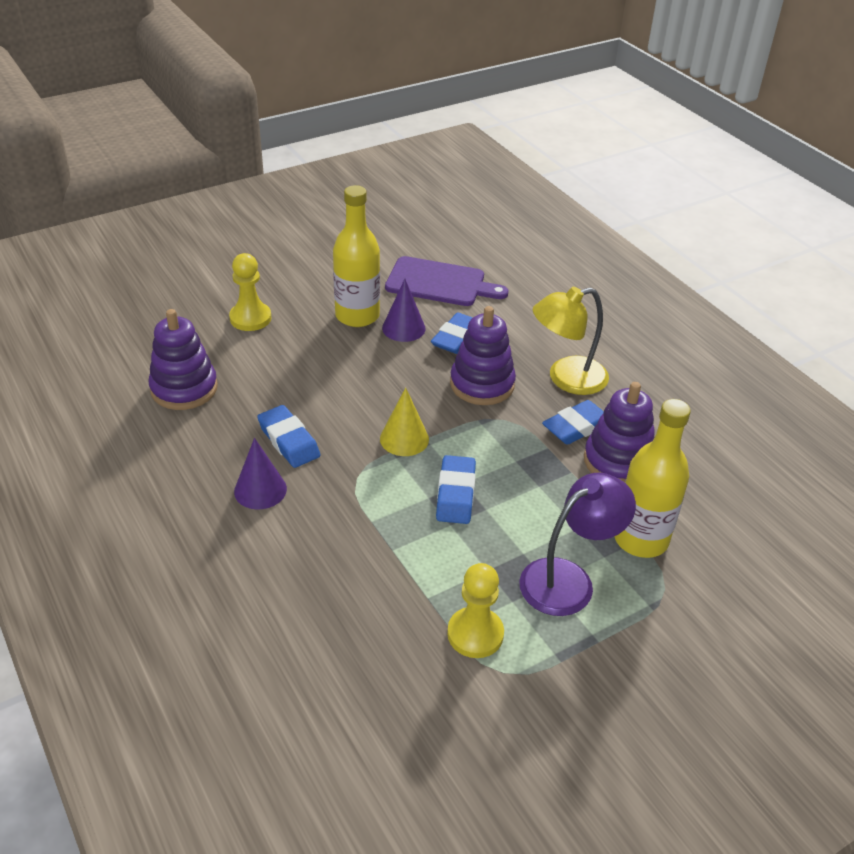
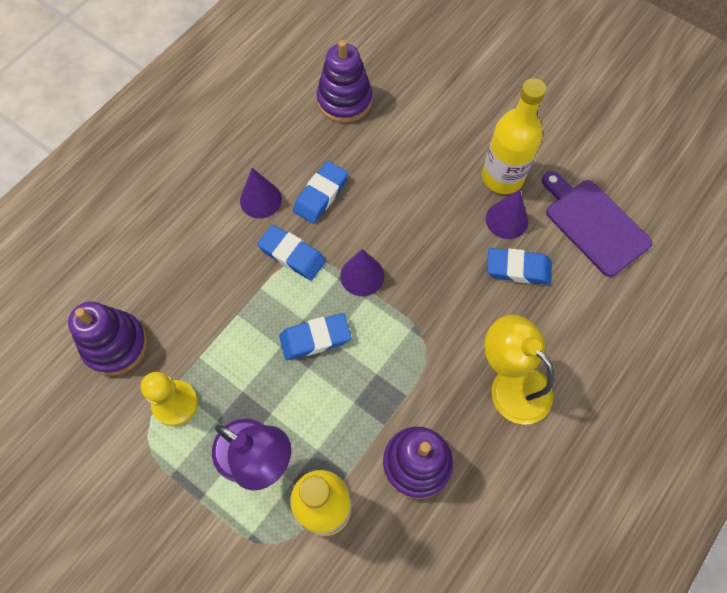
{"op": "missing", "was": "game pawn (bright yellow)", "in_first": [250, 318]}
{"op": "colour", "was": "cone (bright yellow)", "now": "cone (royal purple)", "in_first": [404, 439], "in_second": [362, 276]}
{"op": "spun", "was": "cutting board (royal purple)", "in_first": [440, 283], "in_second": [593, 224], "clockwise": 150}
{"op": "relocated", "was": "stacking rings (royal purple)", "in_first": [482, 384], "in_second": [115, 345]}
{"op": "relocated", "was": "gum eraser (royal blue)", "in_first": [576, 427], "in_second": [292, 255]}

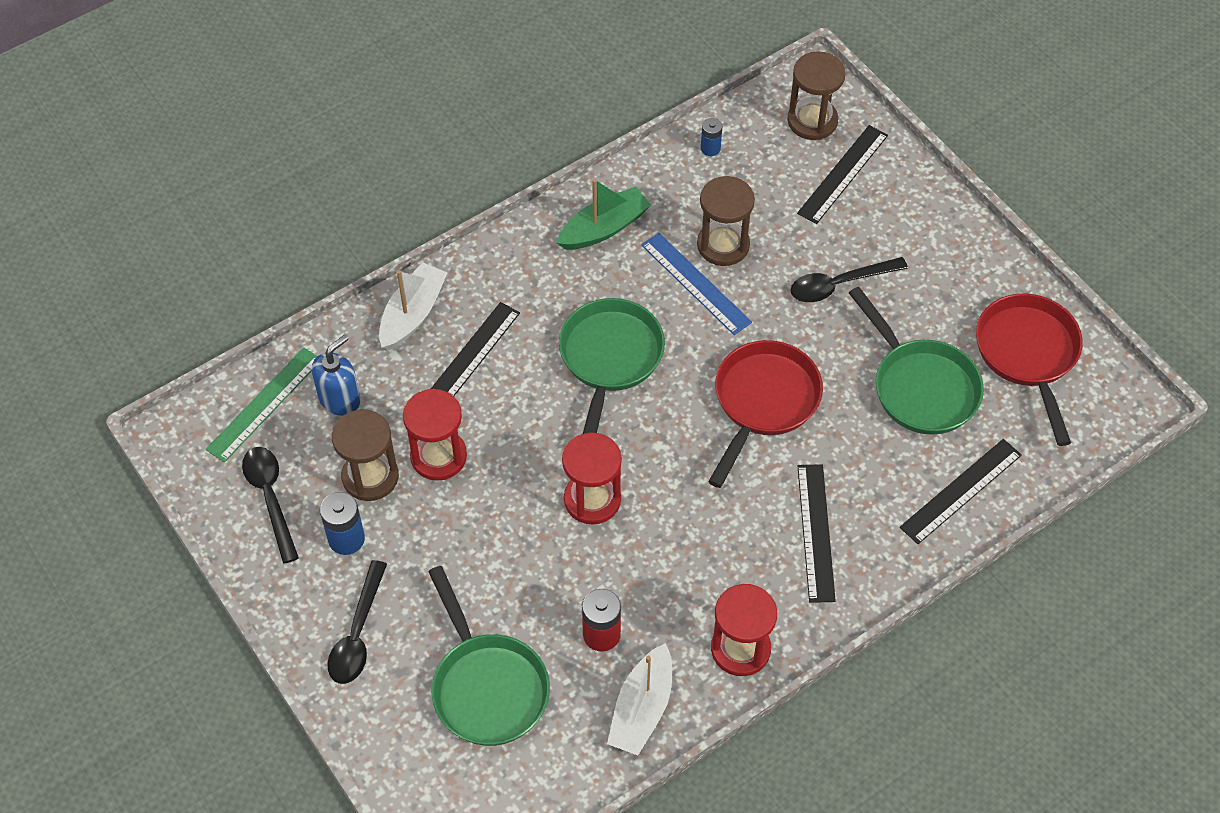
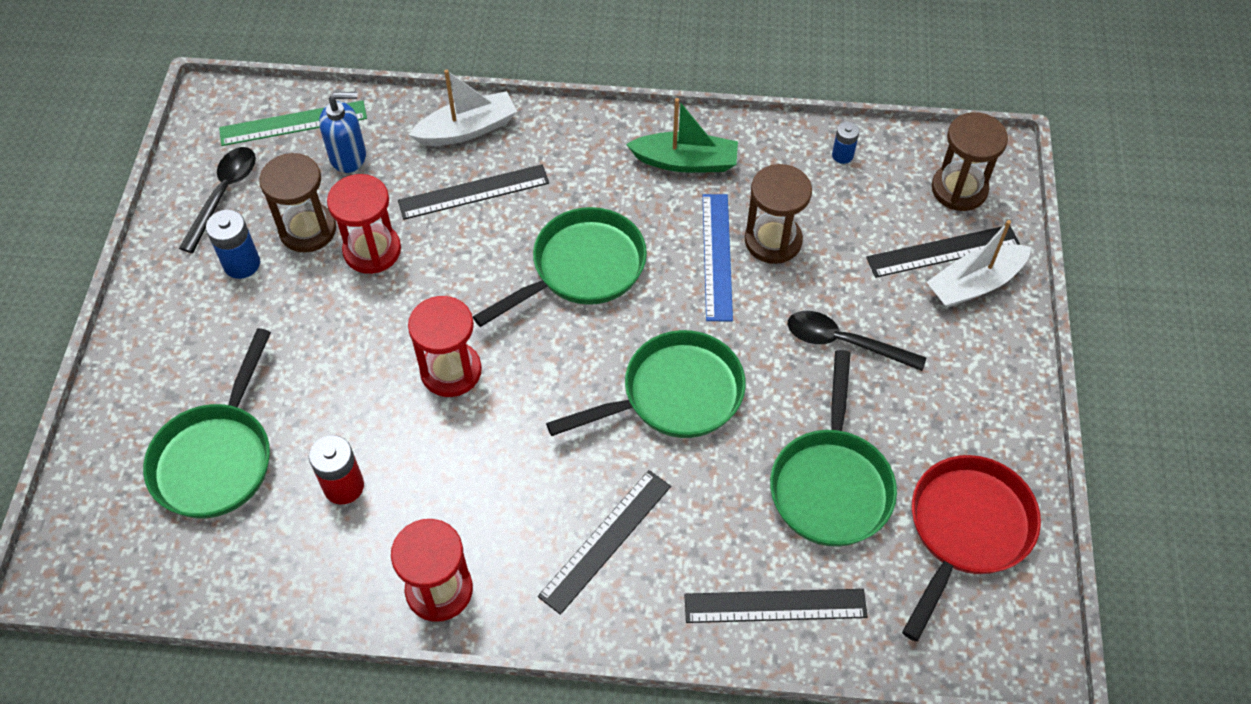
{"op": "missing", "was": "teaspoon (ebony)", "in_first": [357, 633]}
{"op": "relocated", "was": "sailboat (pure white)", "in_first": [642, 709], "in_second": [974, 284]}
{"op": "colour", "was": "pan (red)", "now": "pan (green)", "in_first": [763, 402], "in_second": [674, 395]}

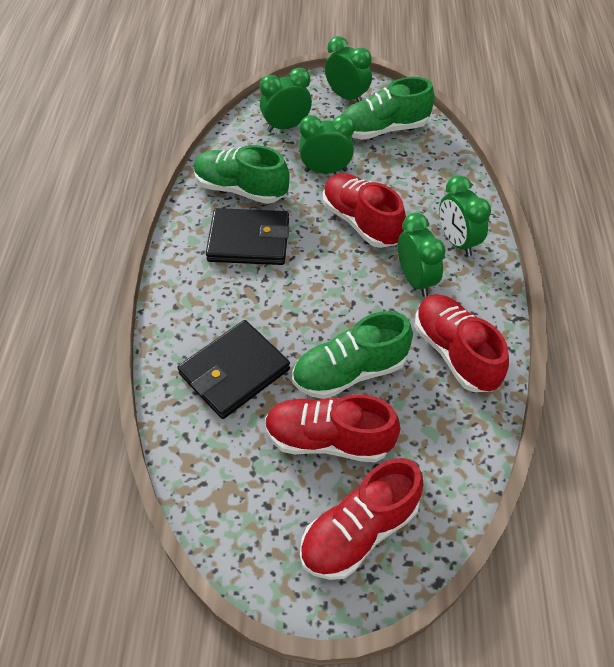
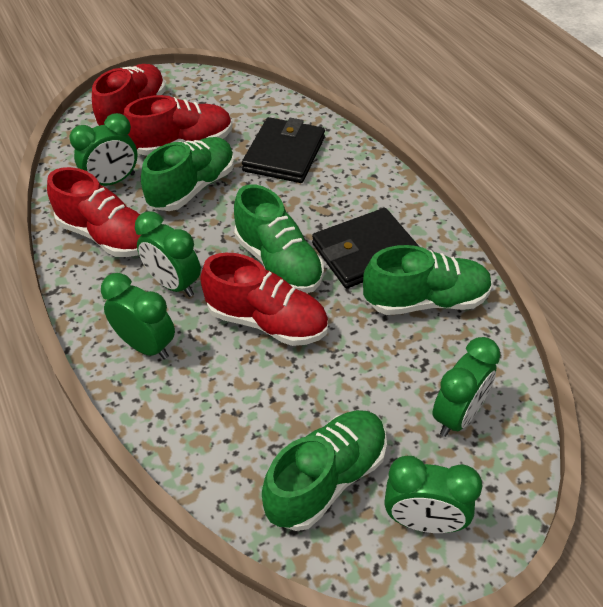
{"op": "relocated", "was": "bedside clock (green)", "in_first": [325, 170], "in_second": [112, 182]}
{"op": "appeared", "now": "shoe (green)", "in_second": [278, 263]}

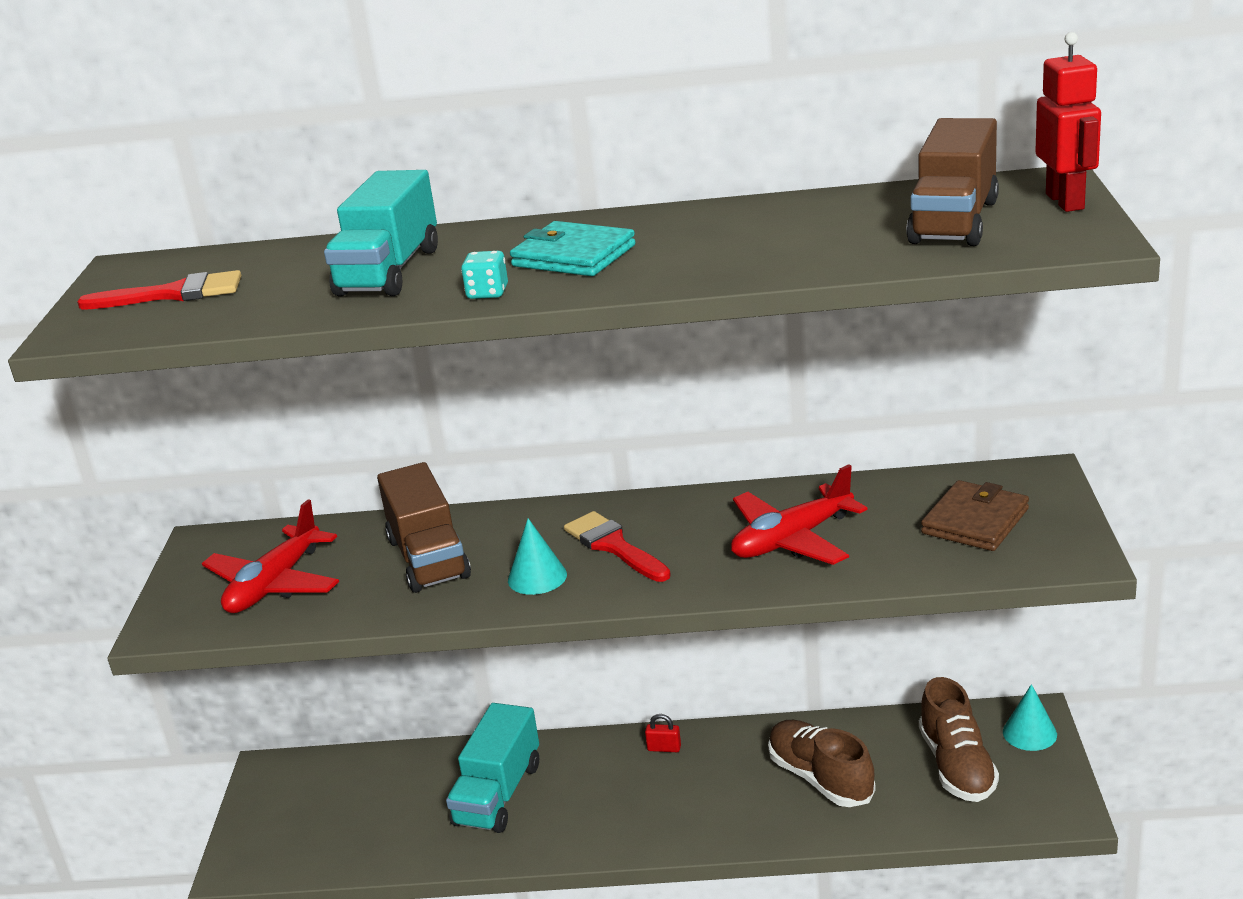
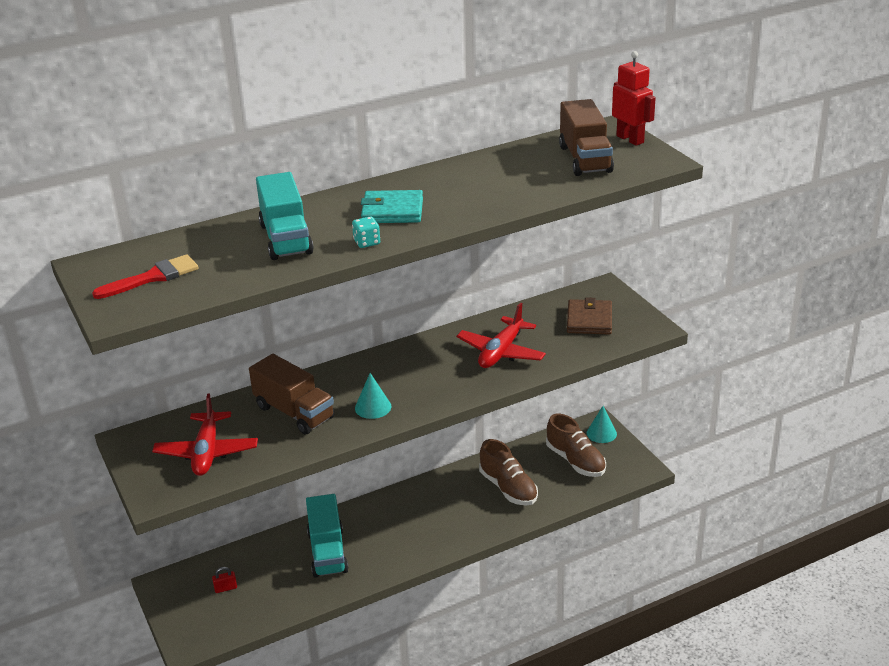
{"op": "missing", "was": "paintbrush (red)", "in_first": [613, 546]}
{"op": "relocated", "was": "small lock (red)", "in_first": [664, 748], "in_second": [226, 588]}
{"op": "spun", "was": "shoe (dark brown)", "in_first": [820, 778], "in_second": [508, 488], "clockwise": -150}

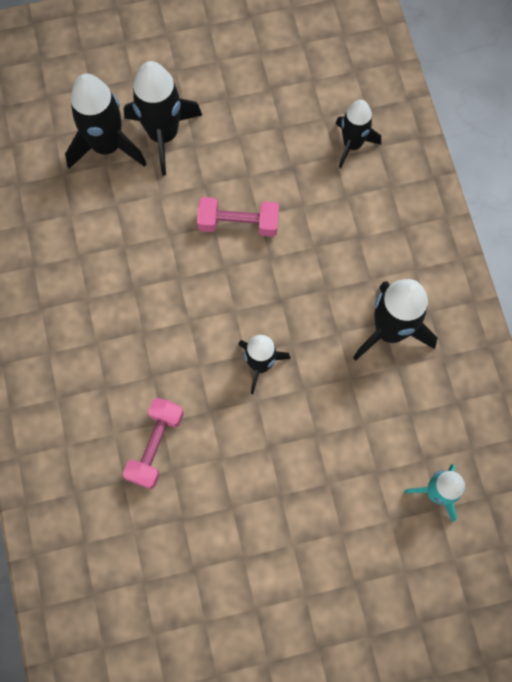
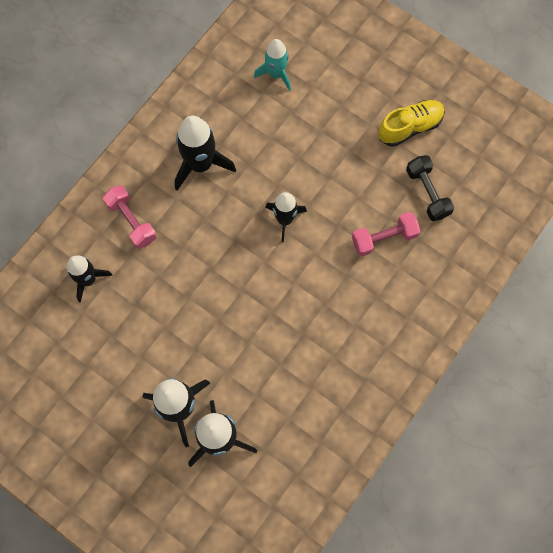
{"op": "relocated", "was": "dumbbell (pink)", "in_first": [238, 223], "in_second": [131, 221]}
{"op": "appeared", "now": "shoe (bright yellow)", "in_second": [410, 127]}
{"op": "appeared", "now": "dumbbell (ebony)", "in_second": [427, 193]}

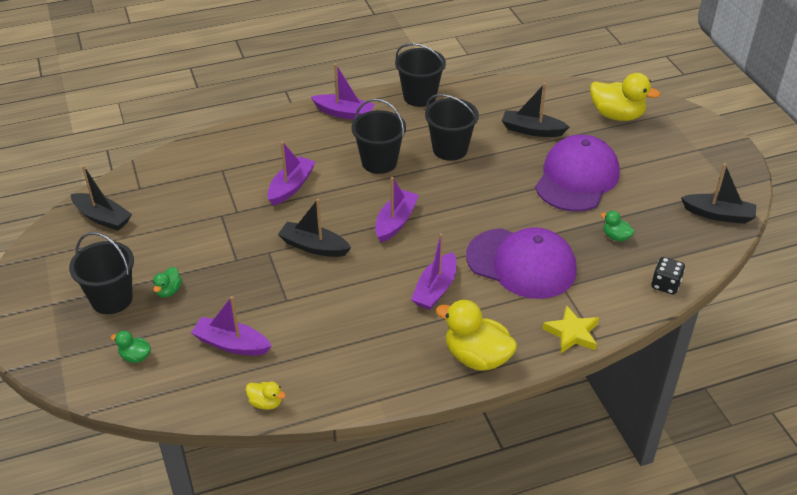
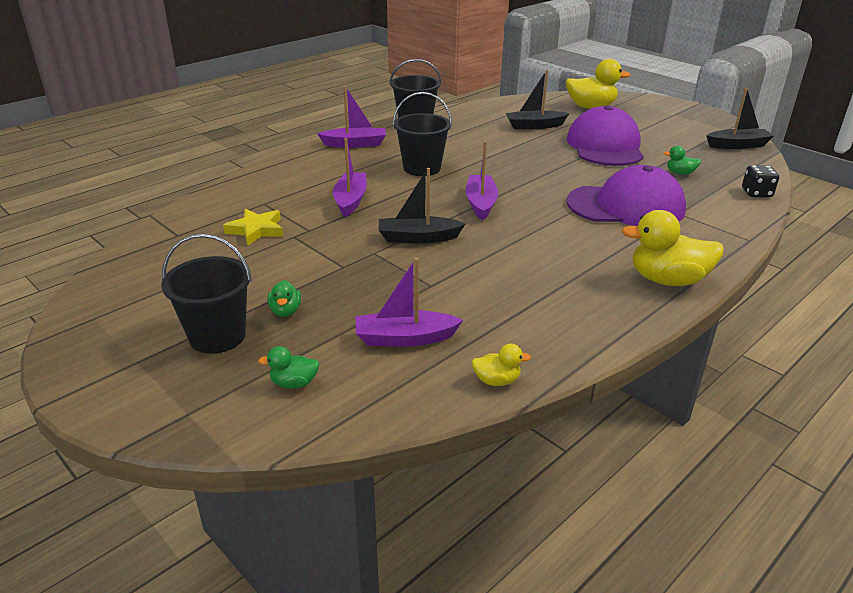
{"op": "missing", "was": "sailboat (ebony)", "in_first": [102, 218]}
{"op": "missing", "was": "sailboat (royal purple)", "in_first": [435, 289]}
{"op": "missing", "was": "pail (ebony)", "in_first": [450, 149]}
{"op": "relocated", "was": "five-pointed star (bright yellow)", "in_first": [572, 333], "in_second": [256, 230]}

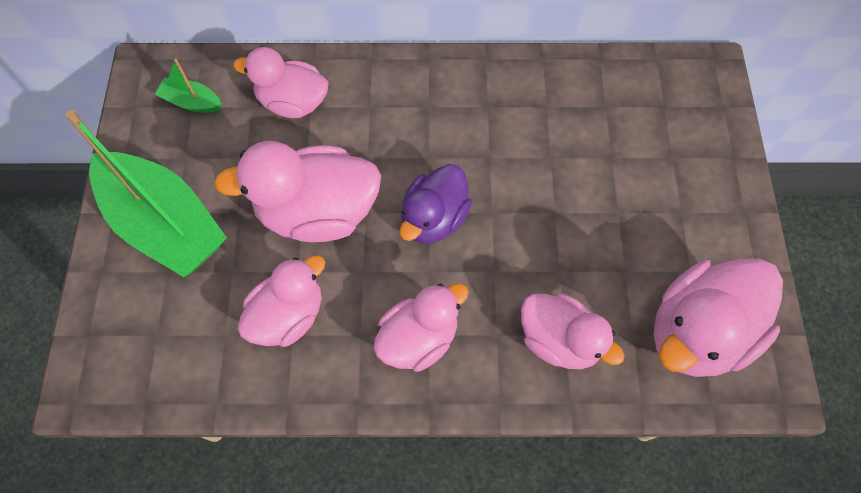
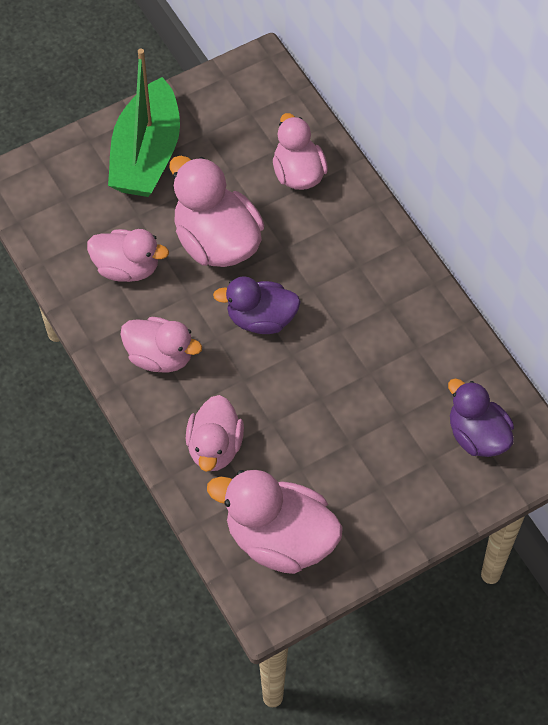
{"op": "missing", "was": "sailboat (green)", "in_first": [192, 102]}
{"op": "appeared", "now": "rubber duck (royal purple)", "in_second": [477, 435]}

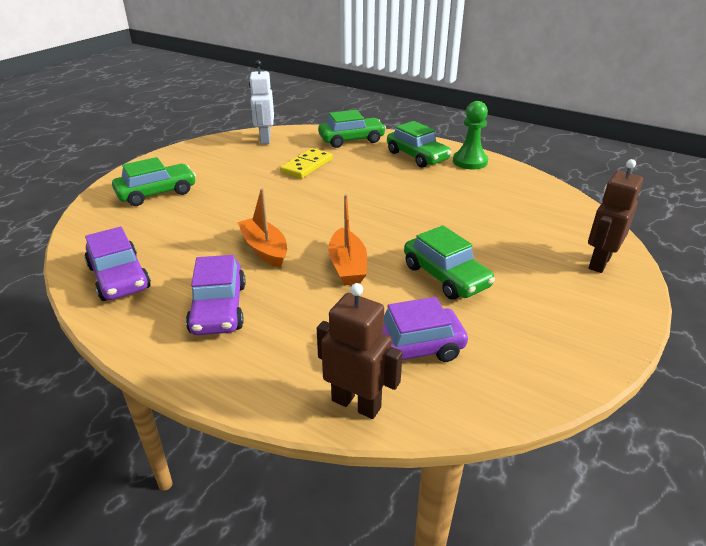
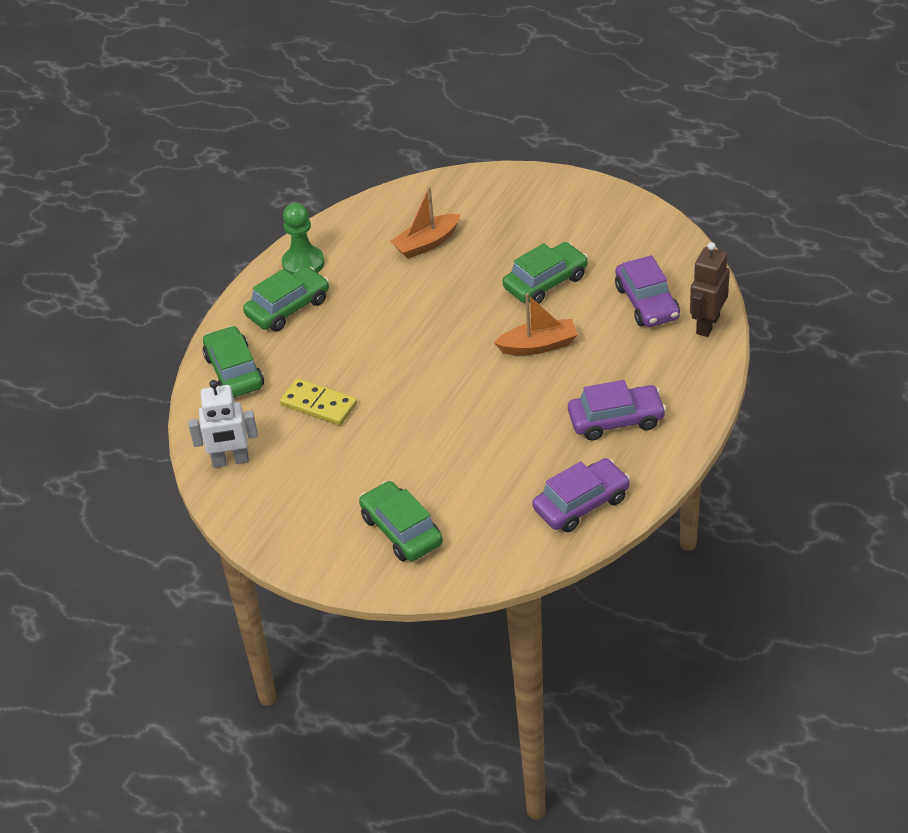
{"op": "relocated", "was": "sailboat (orange)", "in_first": [264, 249], "in_second": [426, 243]}
{"op": "missing", "was": "toy robot (dark brown)", "in_first": [599, 262]}

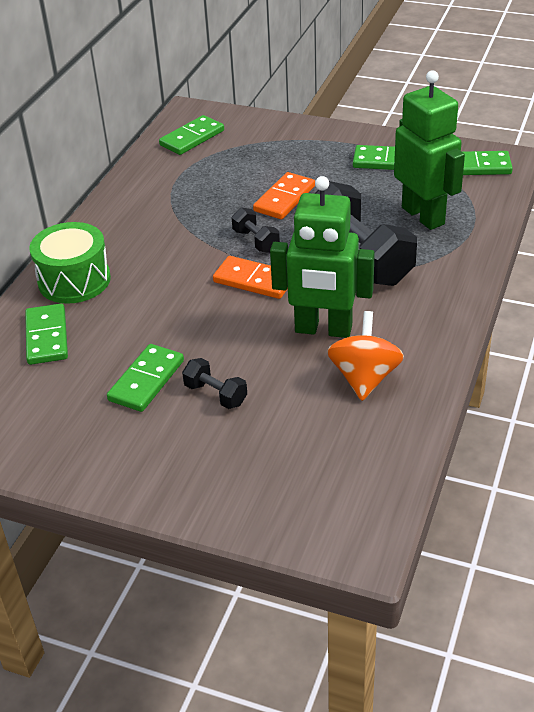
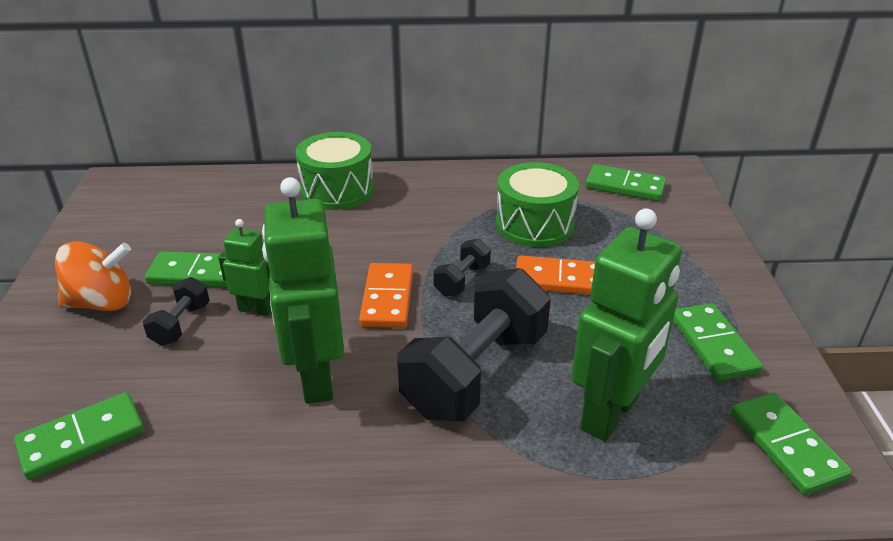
{"op": "relocated", "was": "domino tile (green)", "in_first": [47, 337], "in_second": [82, 439]}
{"op": "relocated", "was": "whirligig (orange)", "in_first": [364, 378], "in_second": [102, 303]}
{"op": "appeared", "now": "toy robot (green)", "in_second": [256, 309]}
{"op": "appeared", "now": "drum (green)", "in_second": [534, 224]}

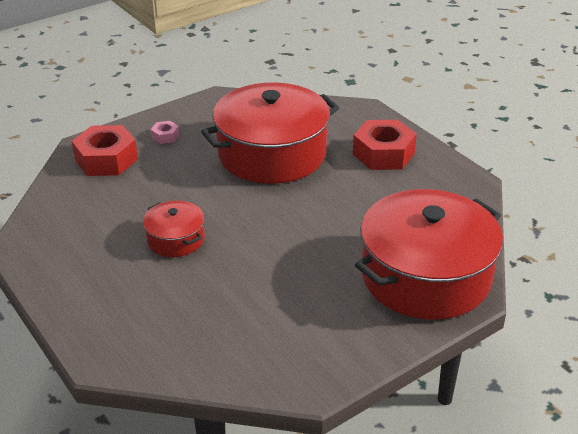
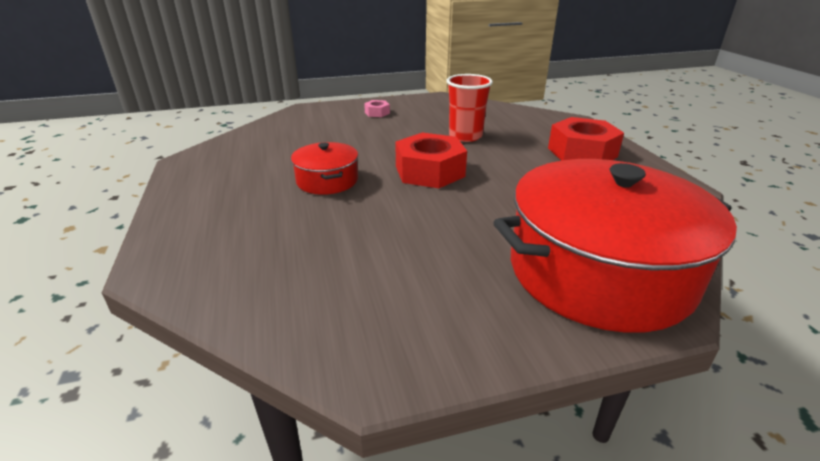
{"op": "relocated", "was": "nut (red)", "in_first": [106, 159], "in_second": [429, 171]}
{"op": "exchanged", "was": "pot (red)", "now": "tumbler (red)", "in_first": [272, 154], "in_second": [465, 136]}

